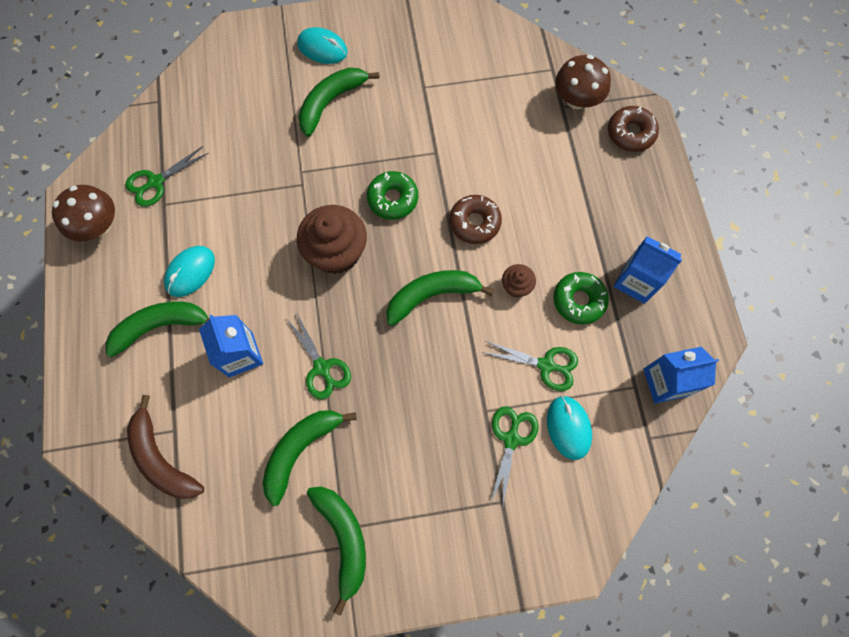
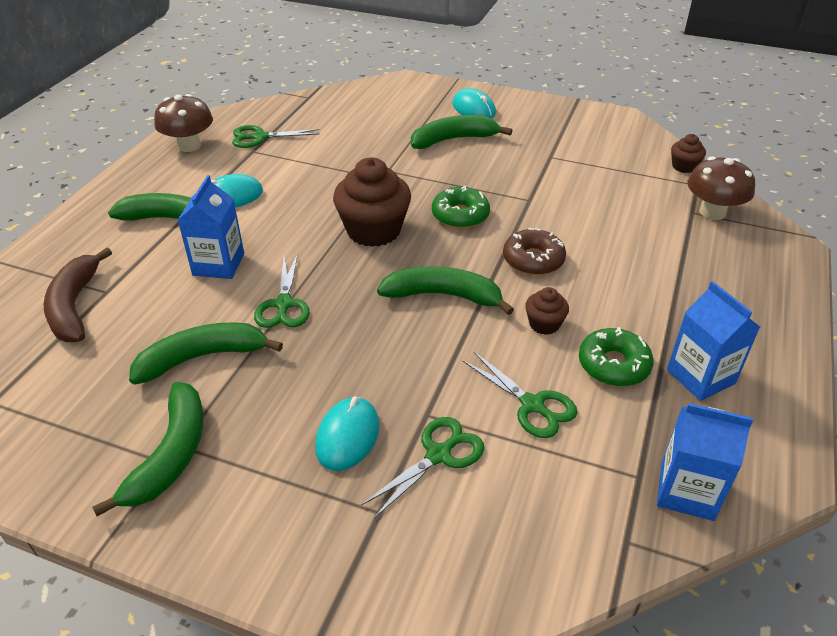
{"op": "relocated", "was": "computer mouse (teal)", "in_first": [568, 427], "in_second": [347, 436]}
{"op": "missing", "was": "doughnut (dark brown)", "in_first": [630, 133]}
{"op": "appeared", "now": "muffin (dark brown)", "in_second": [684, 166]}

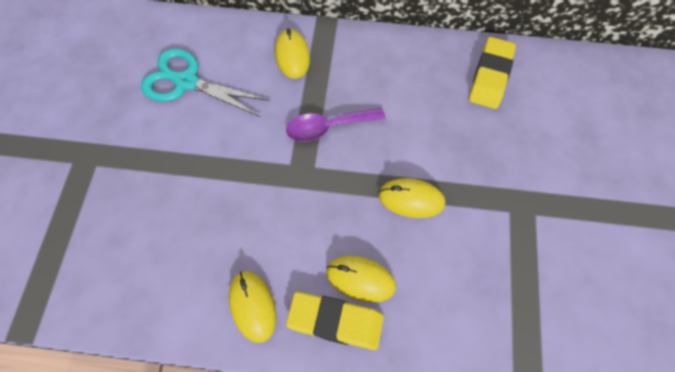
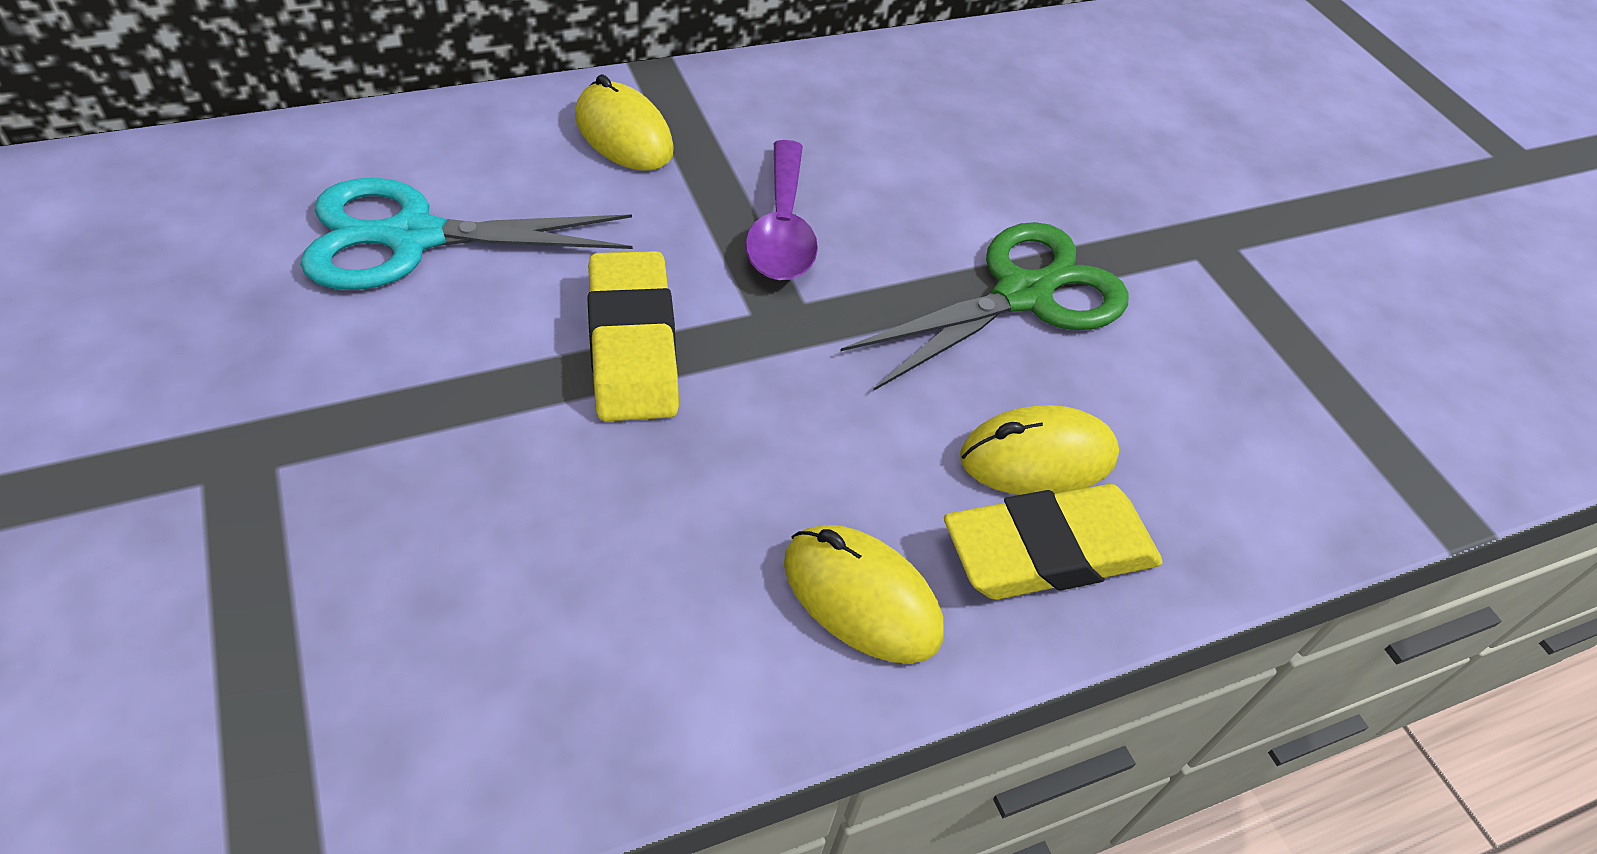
{"op": "spun", "was": "teaspoon (royal purple)", "in_first": [327, 127], "in_second": [782, 229], "clockwise": -45}
{"op": "exchanged", "was": "computer mouse (bright yellow)", "now": "shears (green)", "in_first": [411, 199], "in_second": [1024, 294]}
{"op": "relocated", "was": "gum eraser (bright yellow)", "in_first": [490, 76], "in_second": [632, 345]}

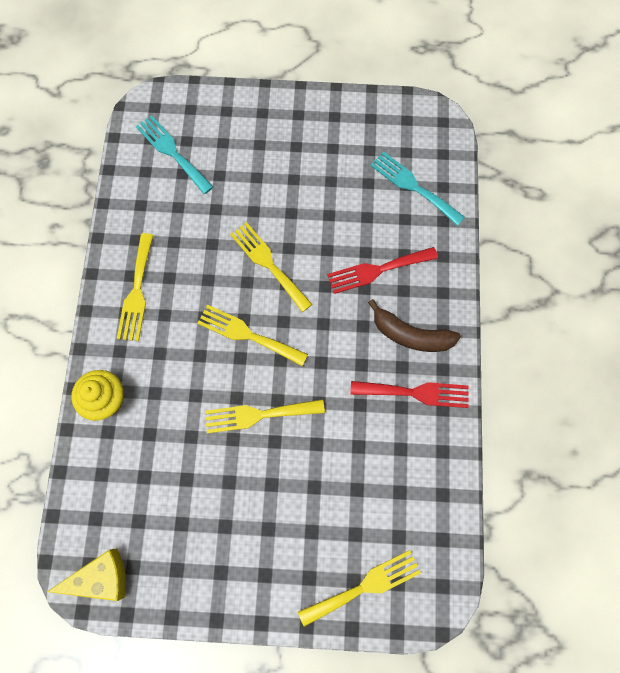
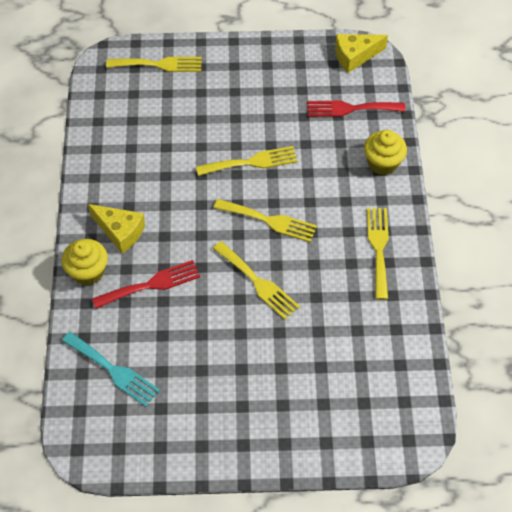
{"op": "missing", "was": "table fork (teal)", "in_first": [172, 152]}
{"op": "spun", "was": "table fork (bright yellow)", "in_first": [365, 586], "in_second": [159, 64], "clockwise": -150}
{"op": "relocated", "was": "table fork (red)", "in_first": [415, 393], "in_second": [350, 108]}
{"op": "exchanged", "was": "banana (dark brown)", "now": "cheese (bright yellow)", "in_first": [411, 335], "in_second": [120, 231]}
{"op": "appeared", "now": "muffin (bright yellow)", "in_second": [88, 272]}

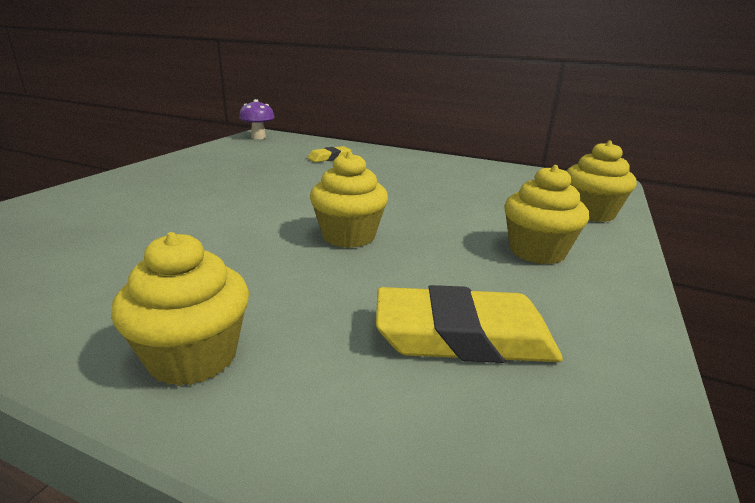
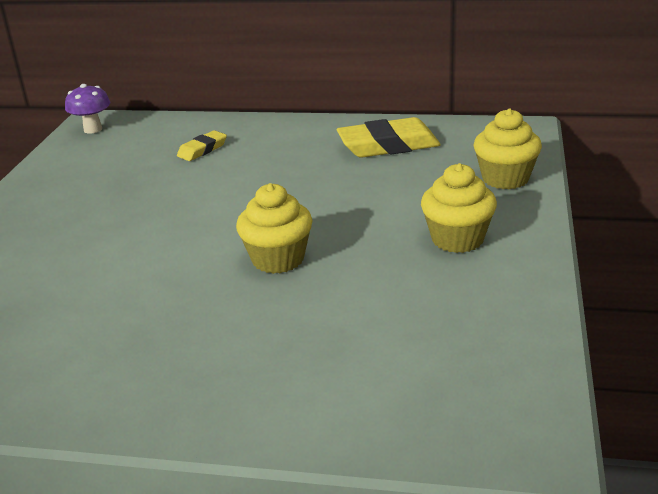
{"op": "missing", "was": "muffin (bright yellow)", "in_first": [193, 357]}
{"op": "relocated", "was": "gum eraser (bright yellow)", "in_first": [463, 337], "in_second": [388, 145]}

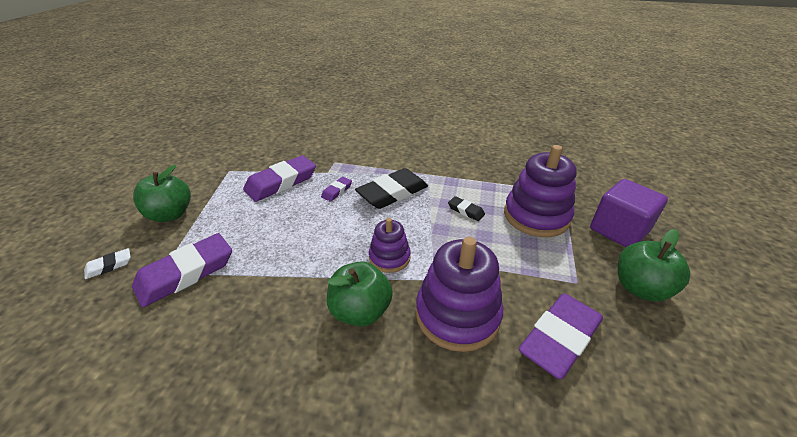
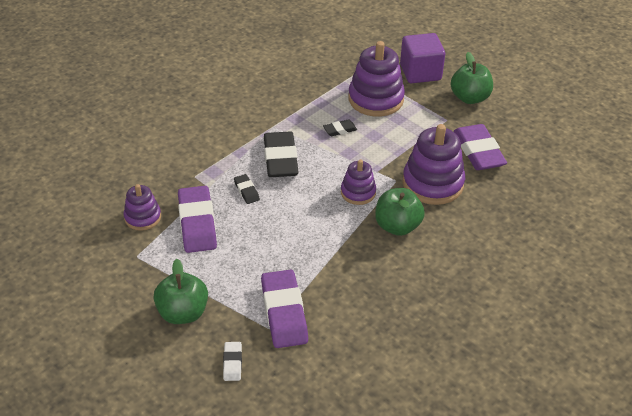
{"op": "colour", "was": "gum eraser (royal purple)", "now": "gum eraser (ebony)", "in_first": [337, 191], "in_second": [246, 191]}
{"op": "appeared", "now": "stacking rings (royal purple)", "in_second": [143, 217]}

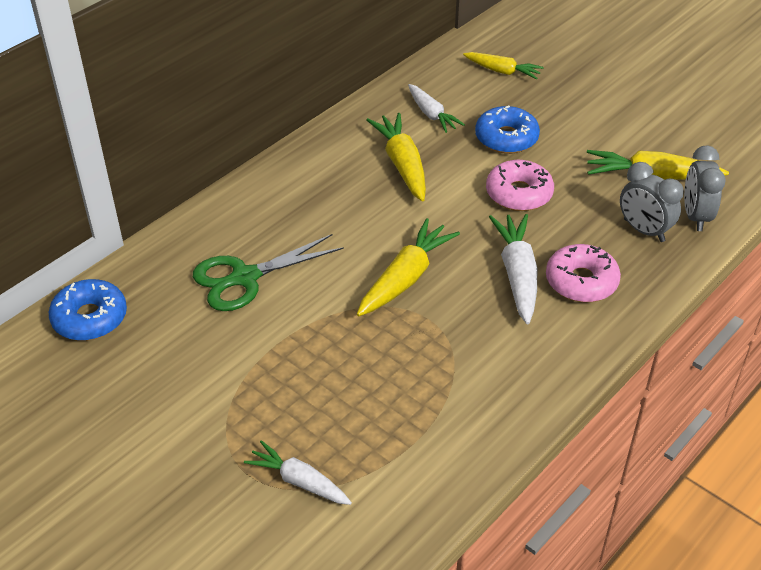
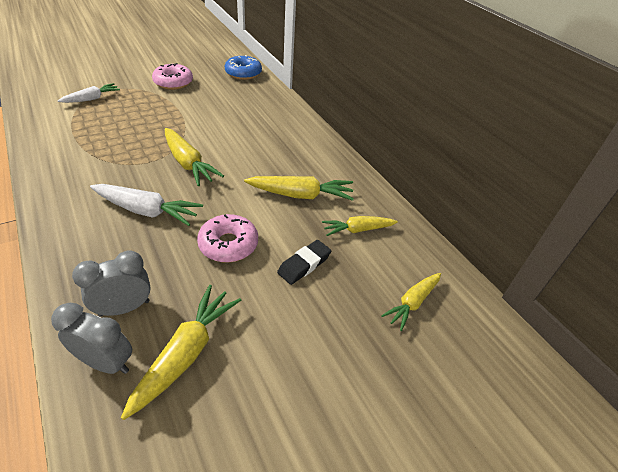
{"op": "missing", "was": "shears (green)", "in_first": [244, 278]}
{"op": "colour", "was": "toy carrot (pure white)", "now": "toy carrot (bright yellow)", "in_first": [431, 114], "in_second": [357, 230]}
{"op": "exchanged", "was": "doughnut (royal blue)", "now": "gum eraser (ebony)", "in_first": [506, 138], "in_second": [304, 264]}
{"op": "relocated", "was": "doughnut (pink)", "in_first": [581, 281], "in_second": [173, 82]}

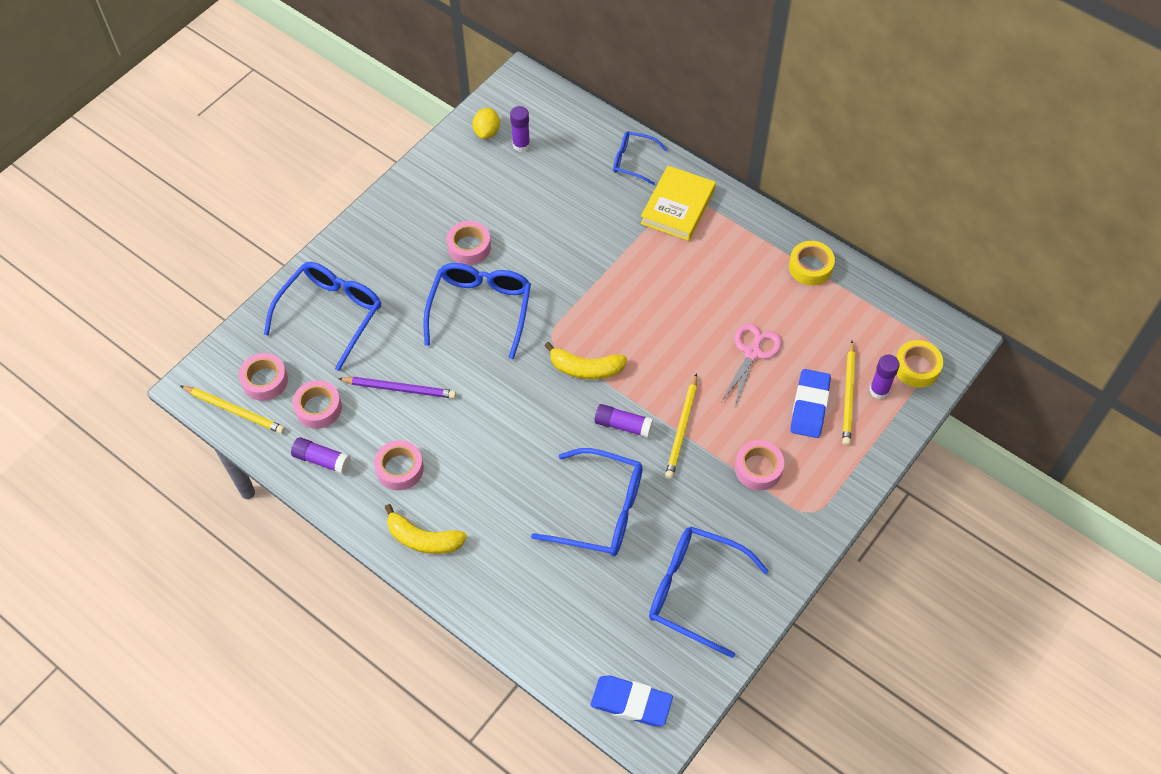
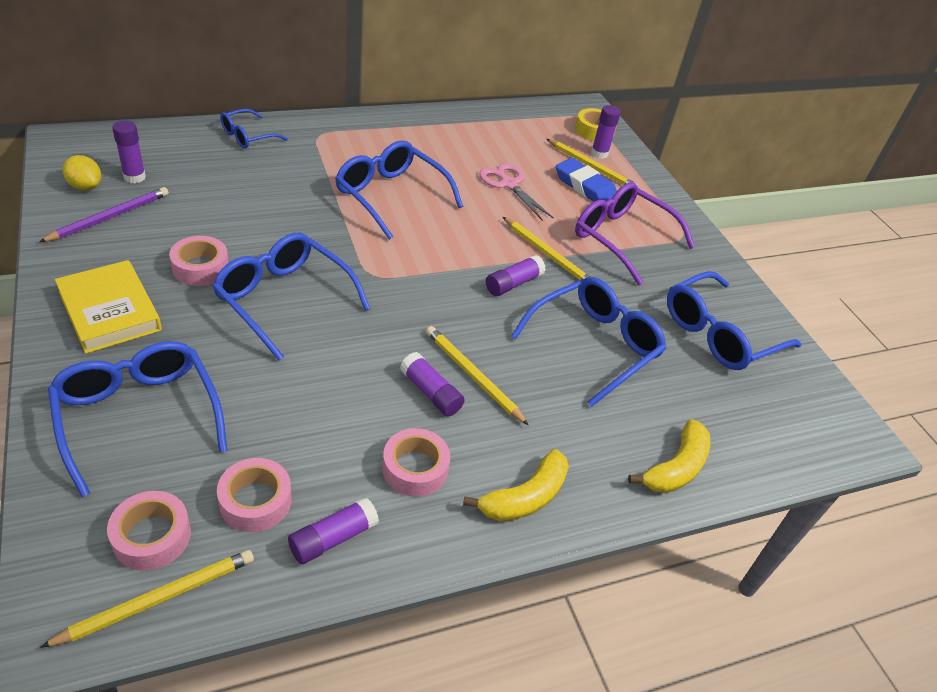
{"op": "relocated", "was": "lead pencil (royal purple)", "in_first": [400, 388], "in_second": [110, 217]}
{"op": "relocated", "was": "banana (bright yellow)", "in_first": [585, 368], "in_second": [676, 468]}
{"op": "missing", "was": "gum eraser (royal blue)", "in_first": [631, 703]}
{"op": "relocated", "was": "hardcover (bright yellow)", "in_first": [677, 206], "in_second": [109, 311]}
{"op": "exchanged", "was": "tape (pink)", "now": "eyeglasses (royal purple)", "in_first": [758, 469], "in_second": [622, 238]}
{"op": "missing", "was": "tape (bright yellow)", "in_first": [810, 267]}
{"op": "appeared", "now": "eyeglasses (royal blue)", "in_second": [391, 196]}
{"op": "appeared", "now": "glue stick (royal purple)", "in_second": [431, 393]}
{"op": "appeared", "now": "lead pencil (bright yellow)", "in_second": [473, 376]}

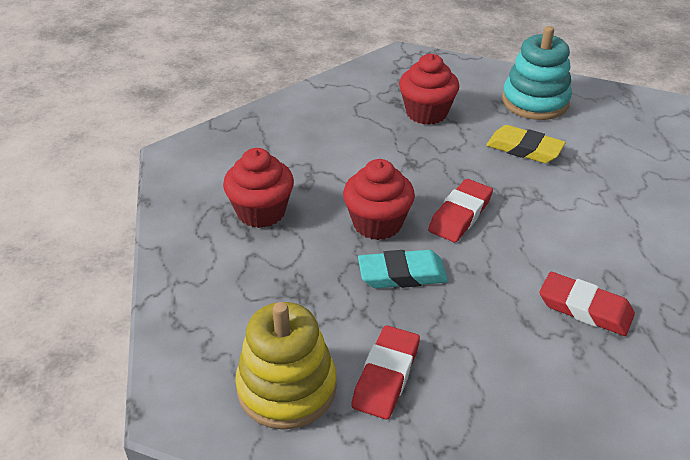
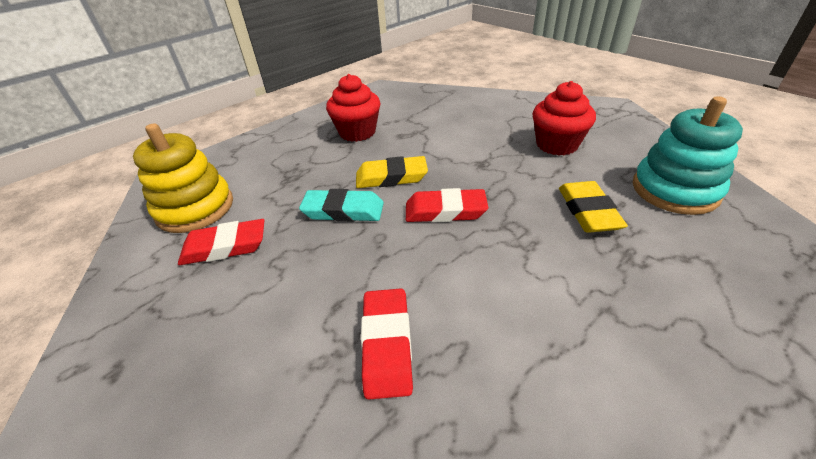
{"op": "exchanged", "was": "muffin (red)", "now": "gum eraser (bright yellow)", "in_first": [377, 223], "in_second": [391, 177]}
{"op": "spun", "was": "gum eraser (teal)", "in_first": [402, 274], "in_second": [343, 210], "clockwise": -45}

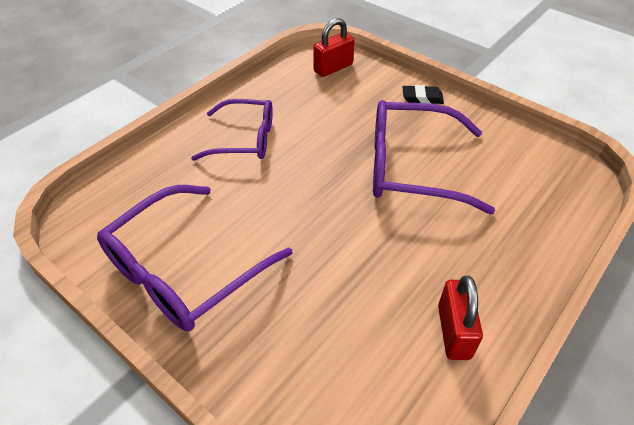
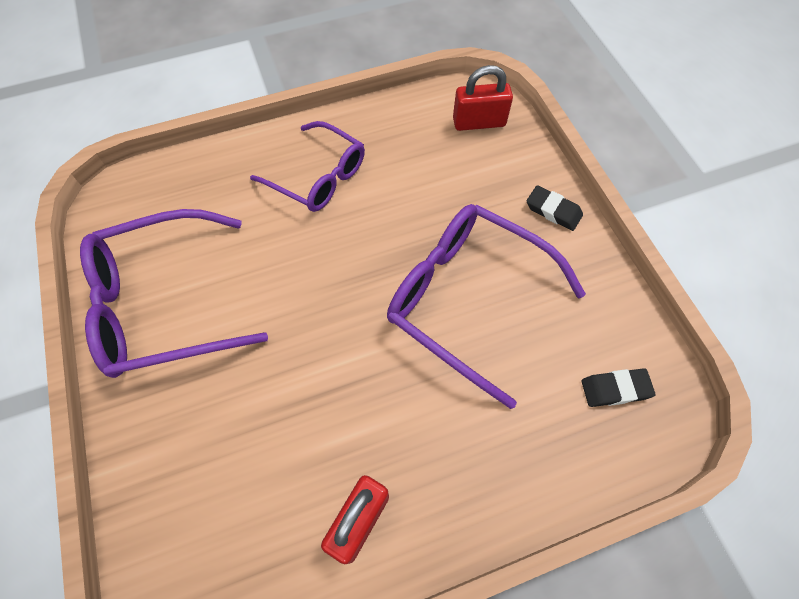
{"op": "appeared", "now": "gum eraser (ebony)", "in_second": [615, 389]}

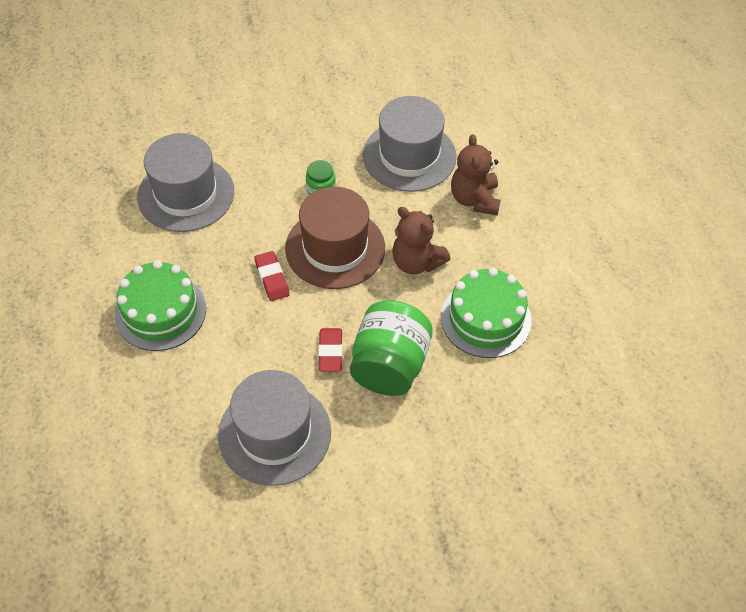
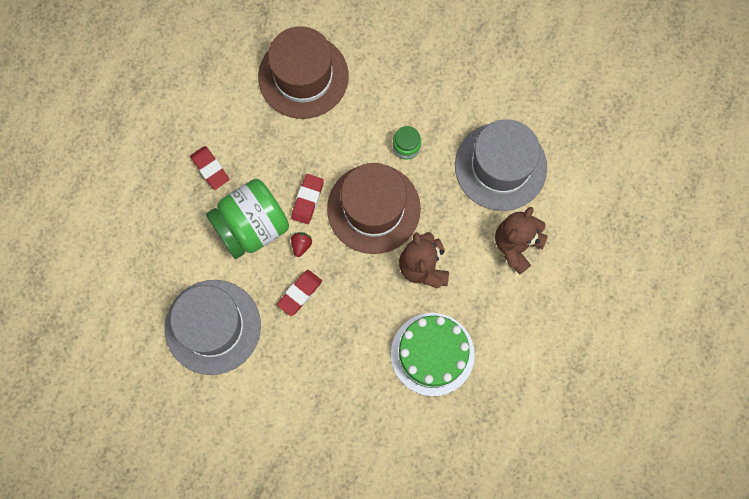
{"op": "exchanged", "was": "cake (green)", "now": "gum eraser (red)", "in_first": [160, 312], "in_second": [210, 169]}
{"op": "colour", "was": "top hat (grey)", "now": "top hat (dark brown)", "in_first": [186, 194], "in_second": [303, 76]}
{"op": "relocated", "was": "preserve jar (green)", "in_first": [389, 365], "in_second": [252, 227]}
{"op": "appeared", "now": "berry (red)", "in_second": [301, 245]}

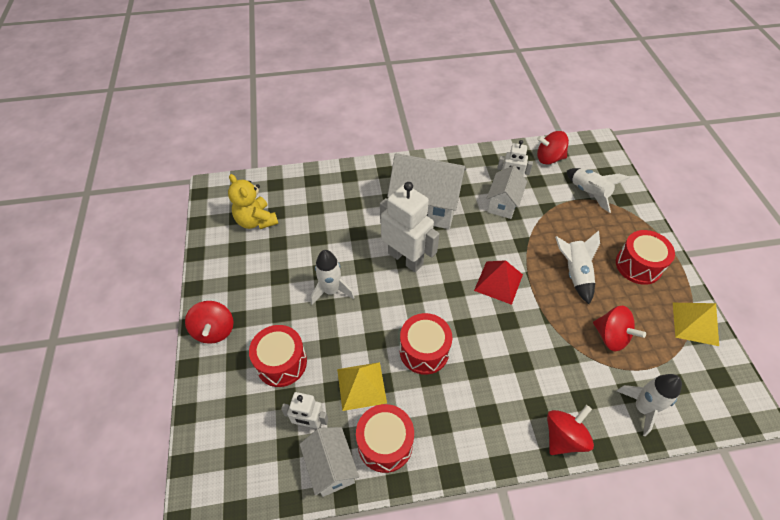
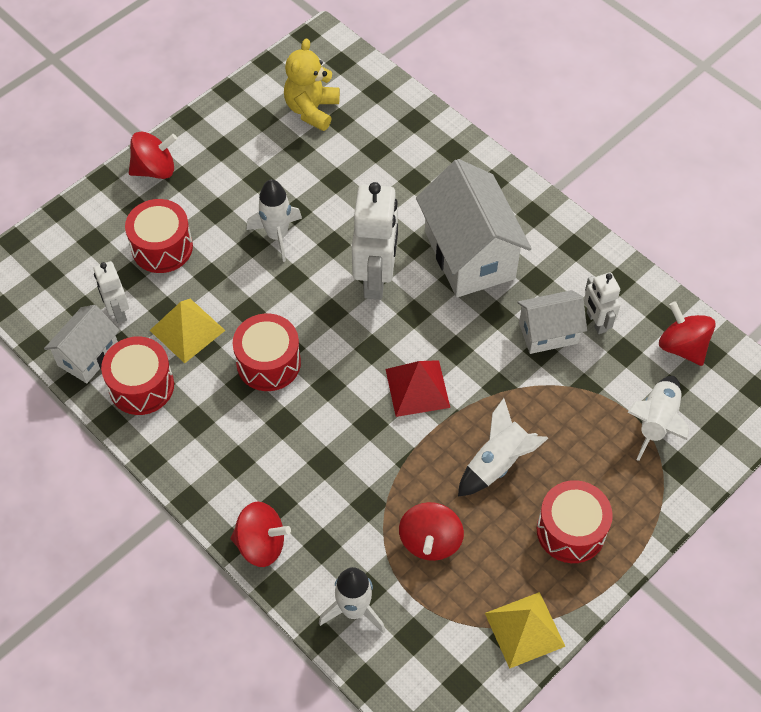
{"op": "spun", "was": "whirligig (red)", "in_first": [214, 330], "in_second": [155, 169], "clockwise": -150}

